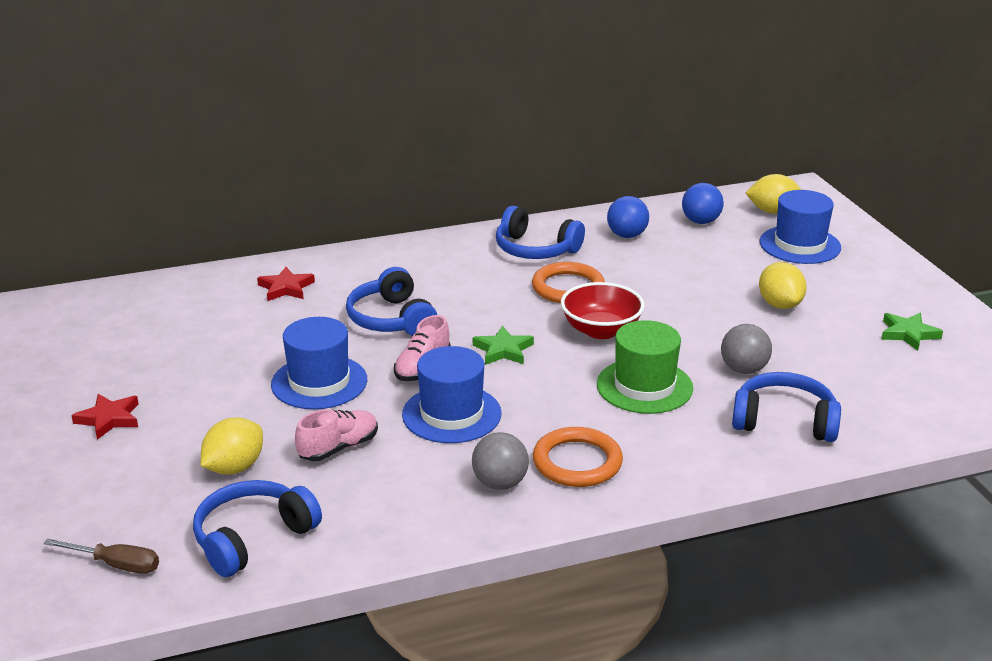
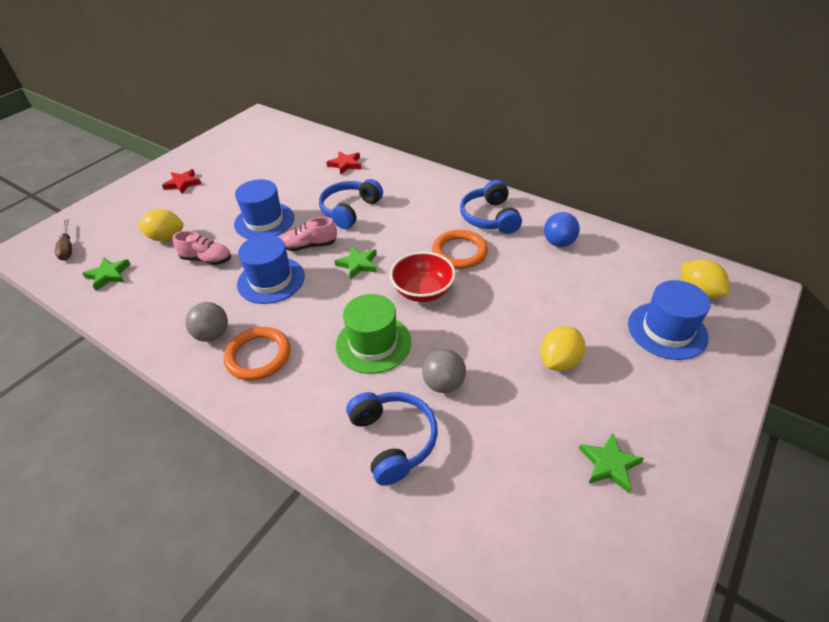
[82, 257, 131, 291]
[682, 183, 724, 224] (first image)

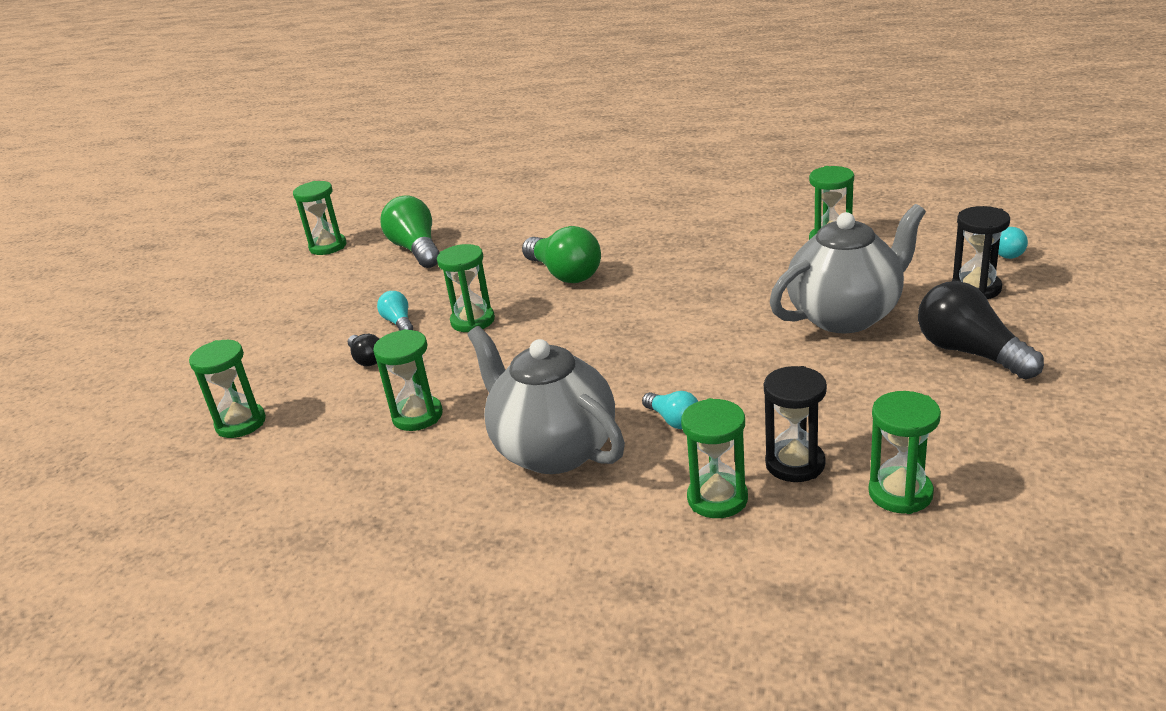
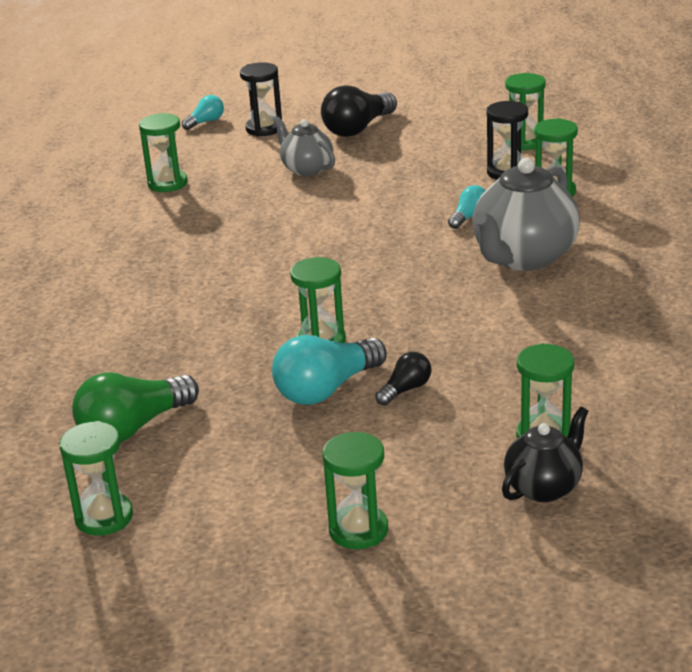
[323, 432, 388, 549]
[272, 335, 387, 405]
[522, 226, 601, 283] (first image)
[274, 117, 335, 176]
[502, 407, 588, 502]

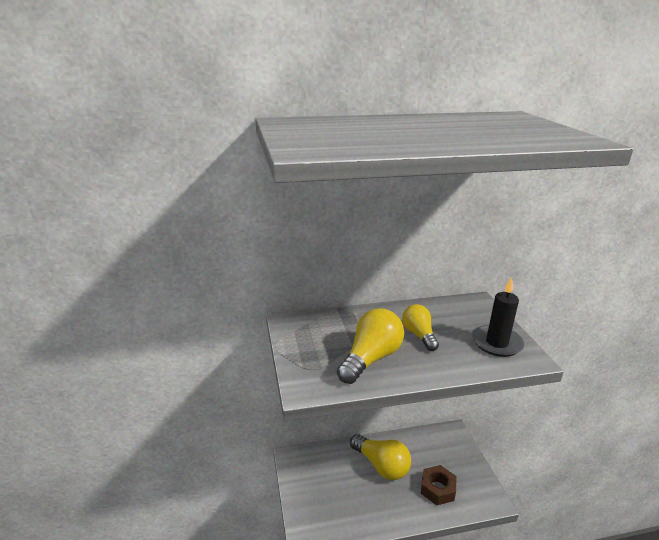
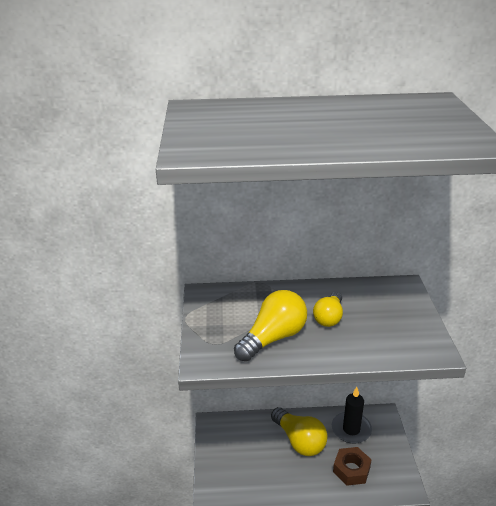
[313, 292, 343, 327]
[332, 387, 372, 444]

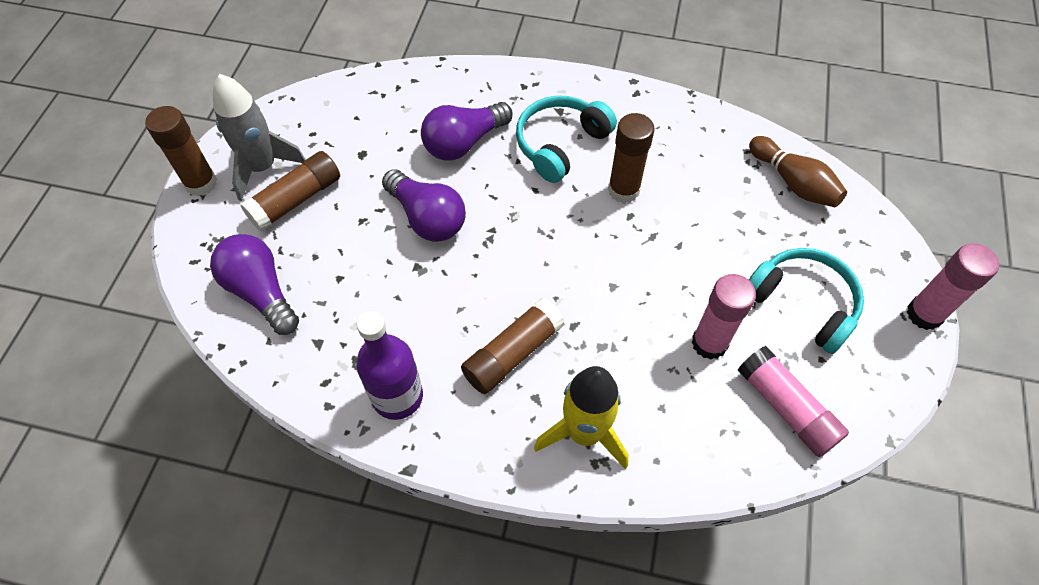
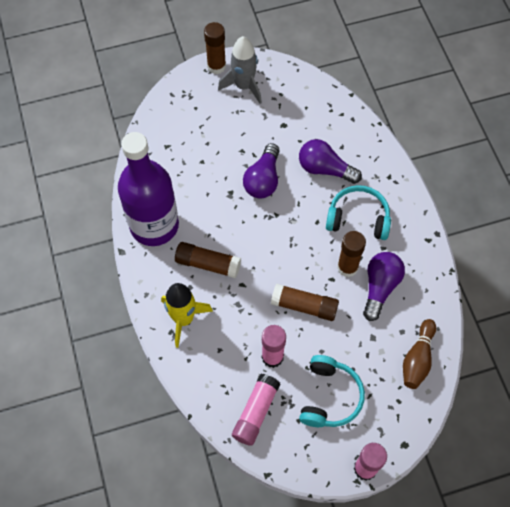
[363, 252, 405, 321]
[271, 284, 339, 321]
[118, 132, 179, 246]

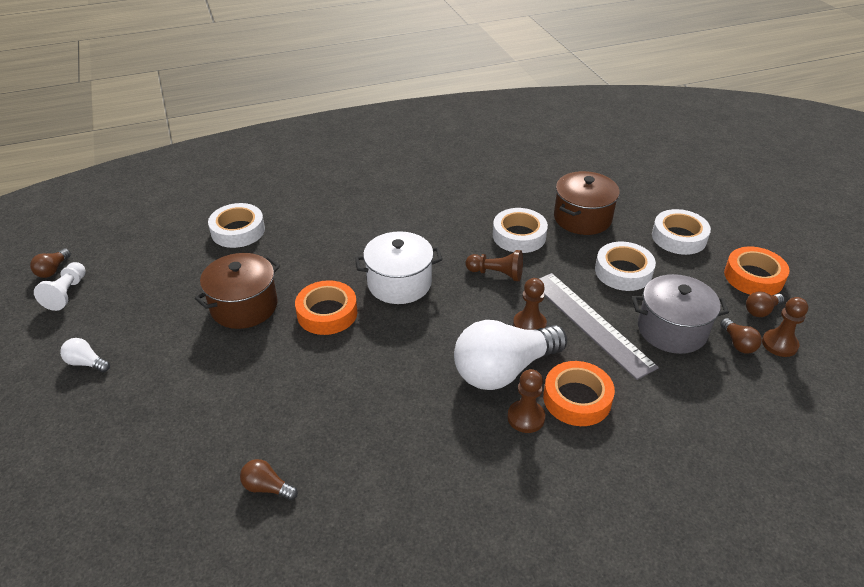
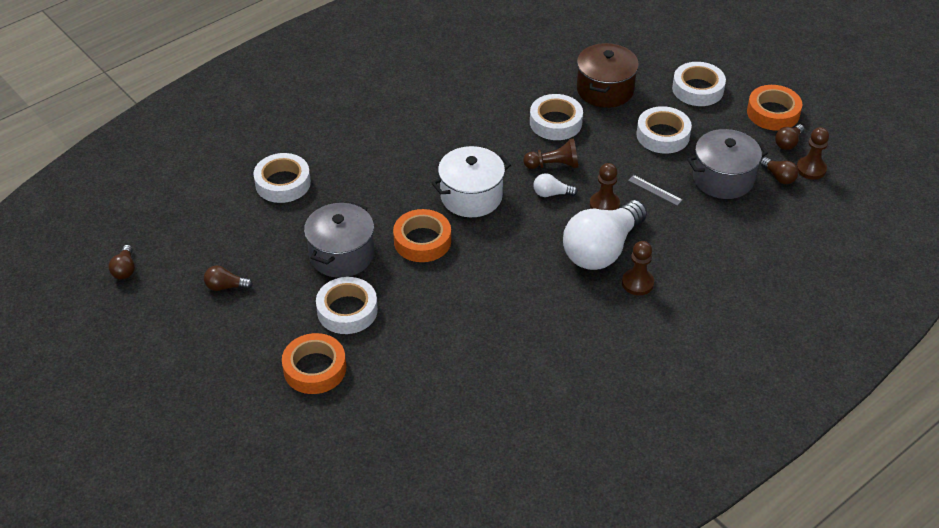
[34, 262, 86, 311] (first image)
[533, 173, 578, 197]
[304, 202, 374, 278]
[204, 266, 253, 291]
[628, 175, 682, 206]
[282, 333, 346, 394]
[316, 277, 378, 334]

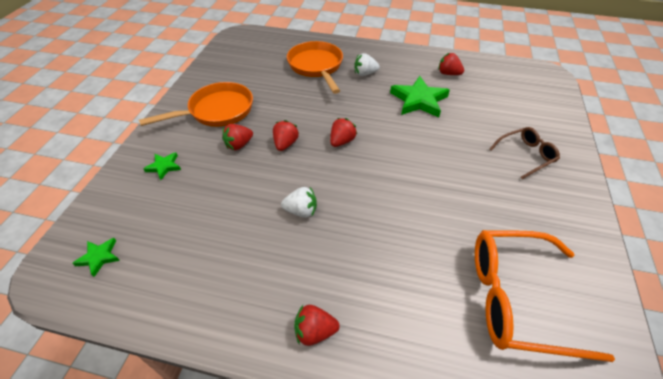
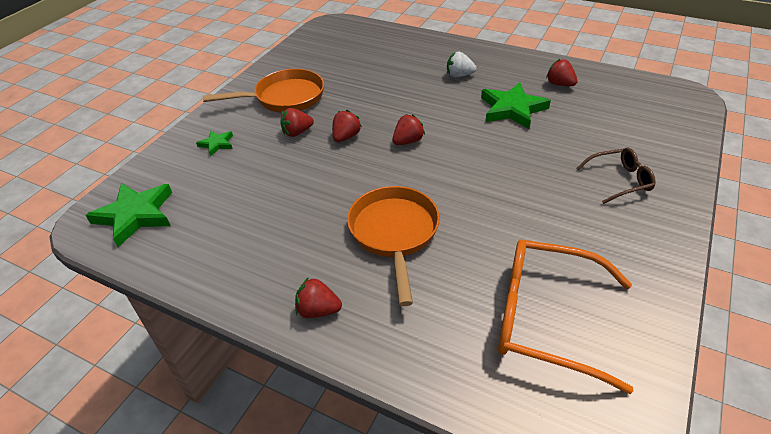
[86, 183, 172, 247]
[281, 187, 317, 218] (first image)
[347, 186, 440, 306]

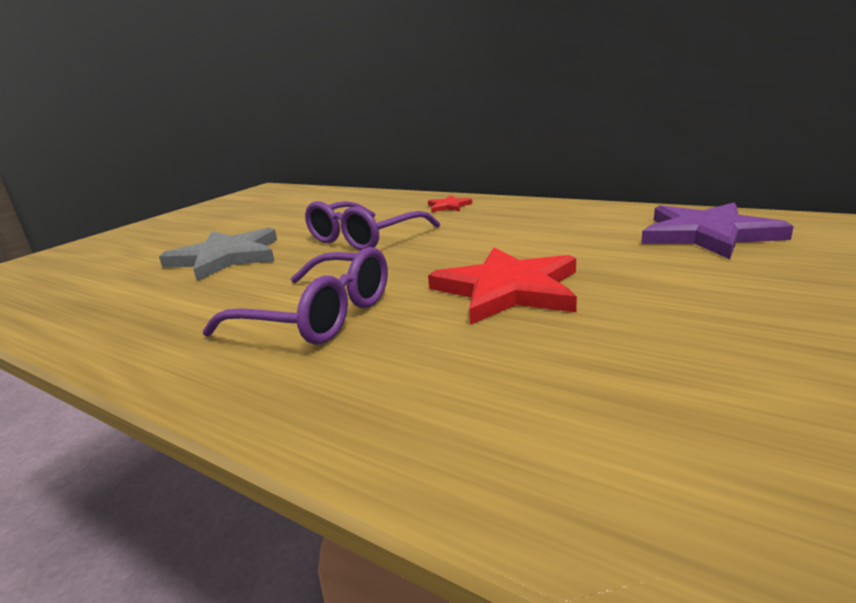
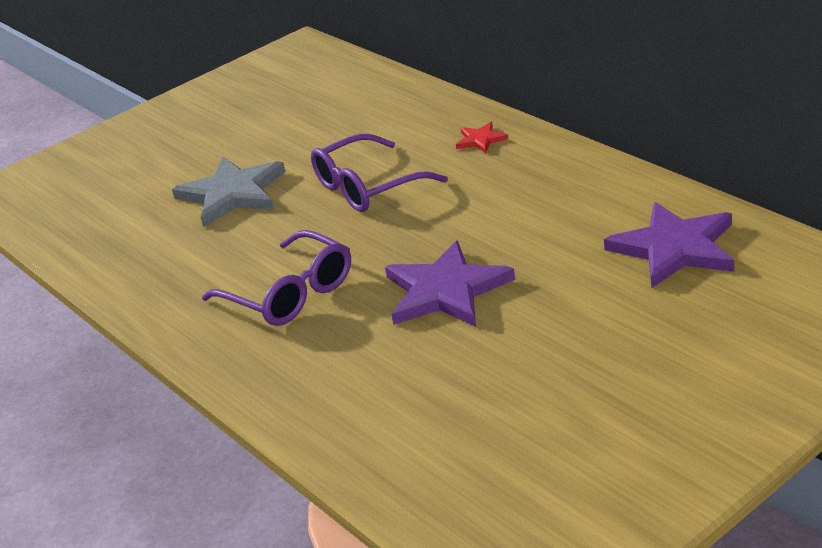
[385, 241, 515, 327]

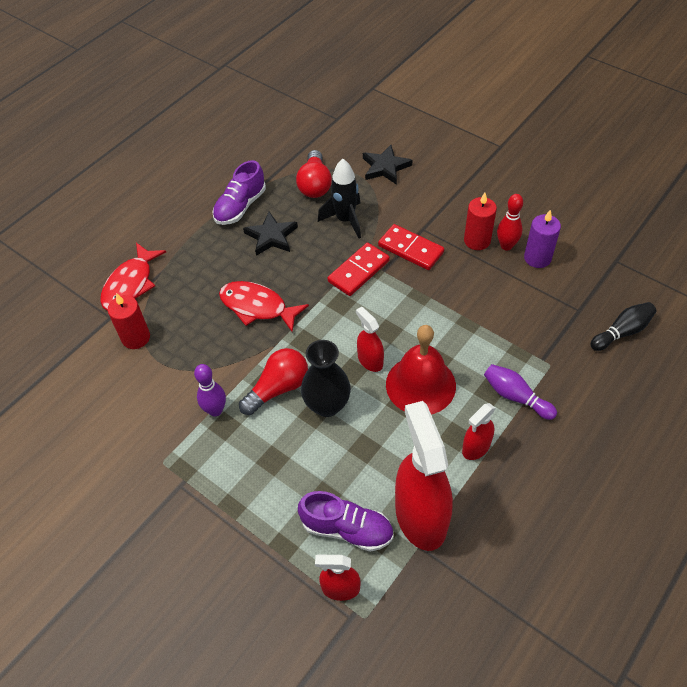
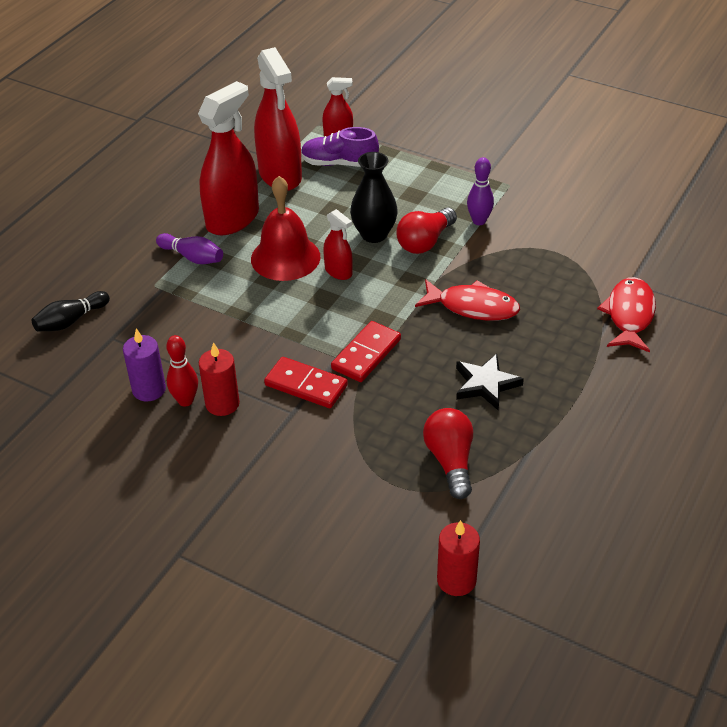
[437, 520, 480, 596]
[213, 160, 266, 225] (first image)
[318, 159, 361, 238] (first image)
[363, 145, 412, 185] (first image)
[198, 81, 259, 236]

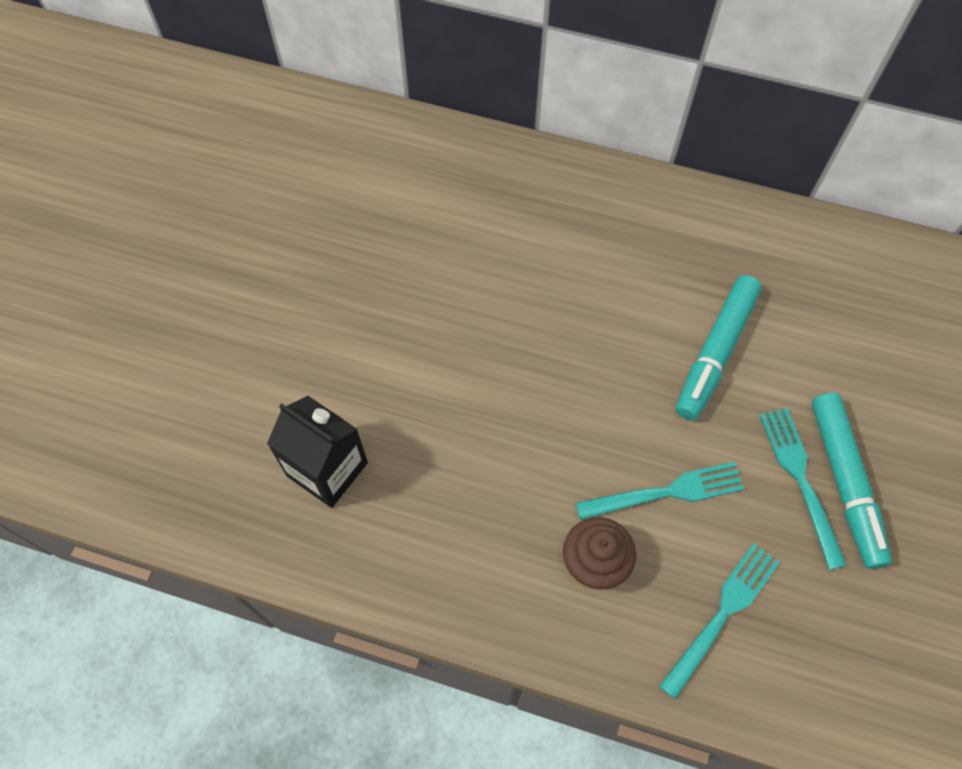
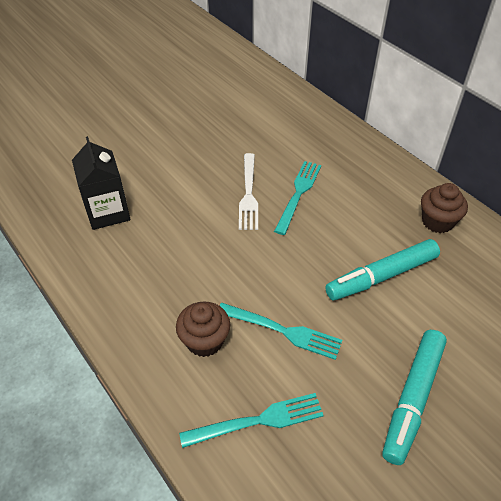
[274, 161, 321, 235]
[239, 153, 258, 230]
[421, 183, 468, 233]

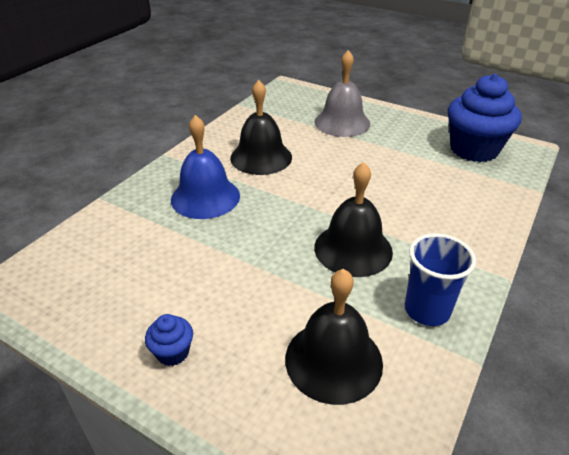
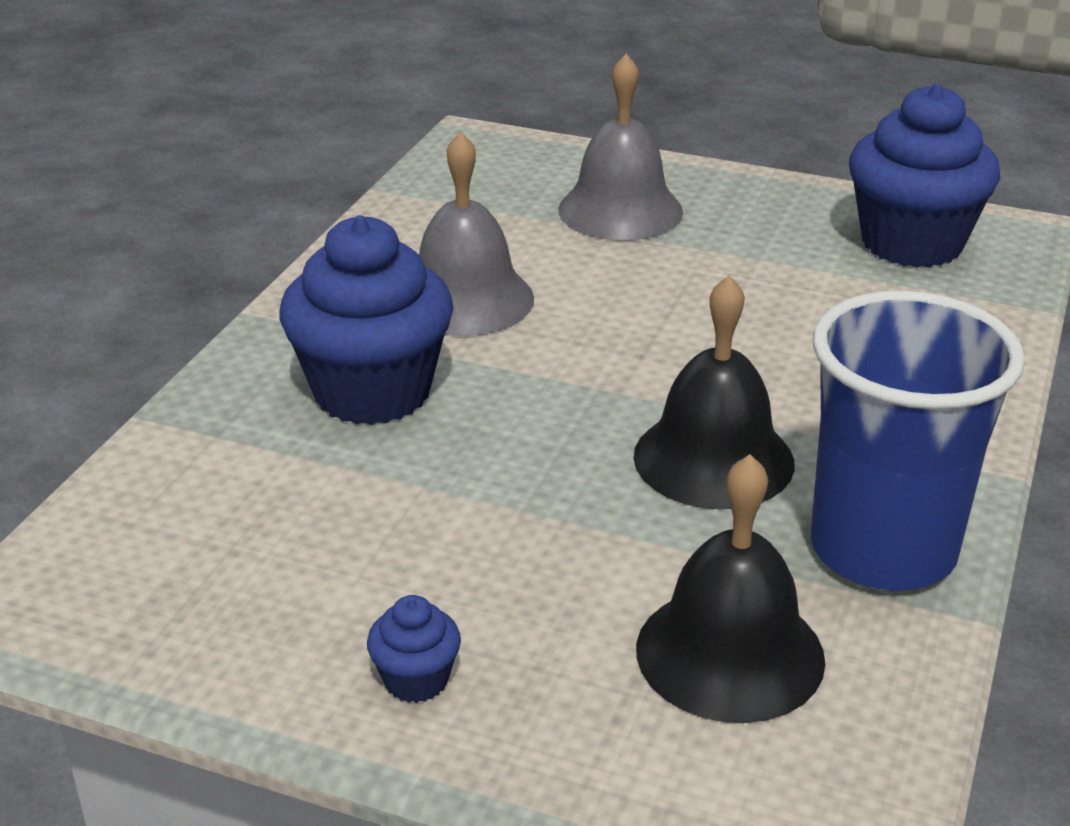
[280, 215, 453, 425]
[419, 132, 534, 336]
[811, 291, 1025, 591]

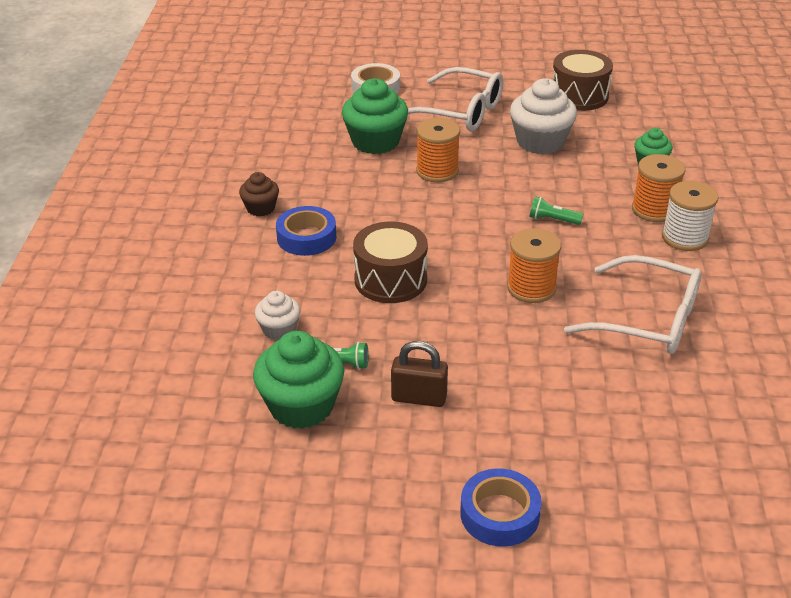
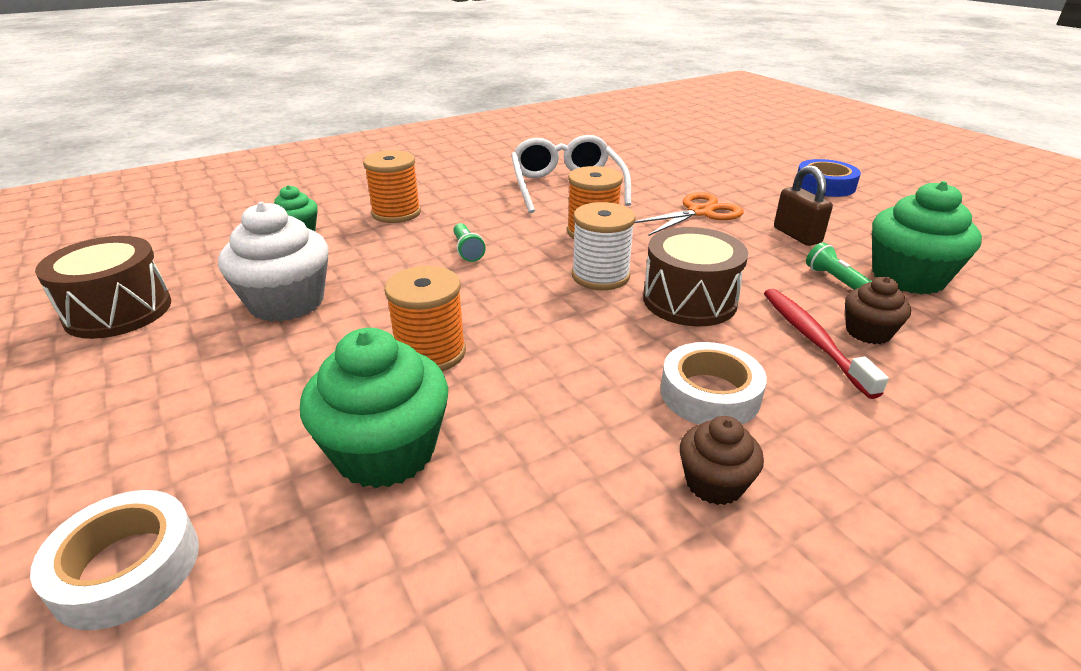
[845, 277, 911, 344]
[661, 342, 767, 425]
[408, 67, 503, 132] (first image)
[572, 202, 636, 290]
[635, 192, 744, 236]
[764, 289, 889, 399]

